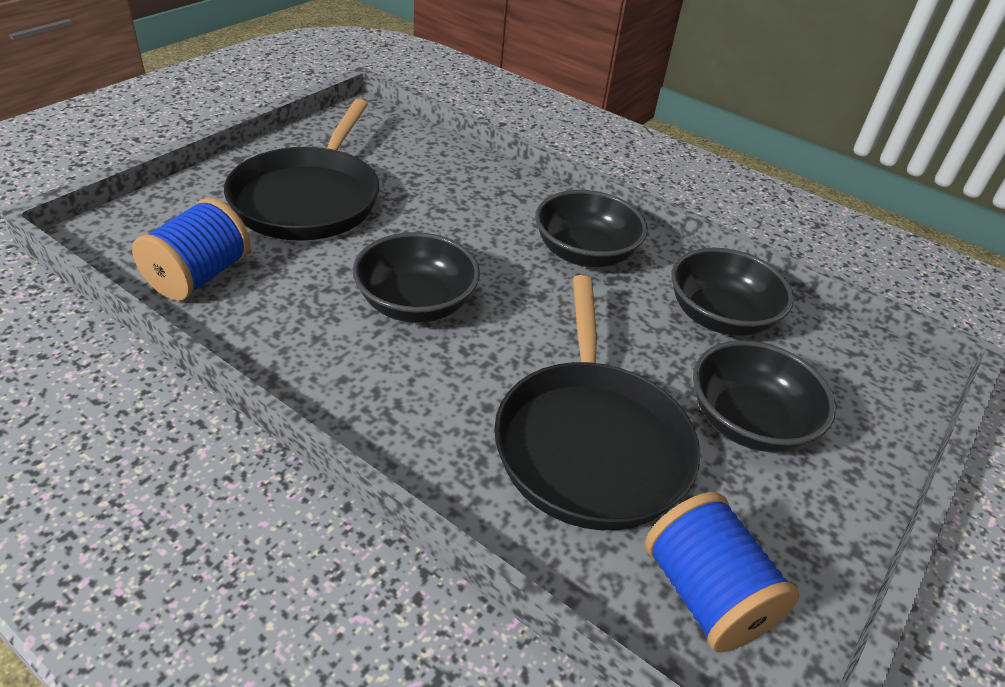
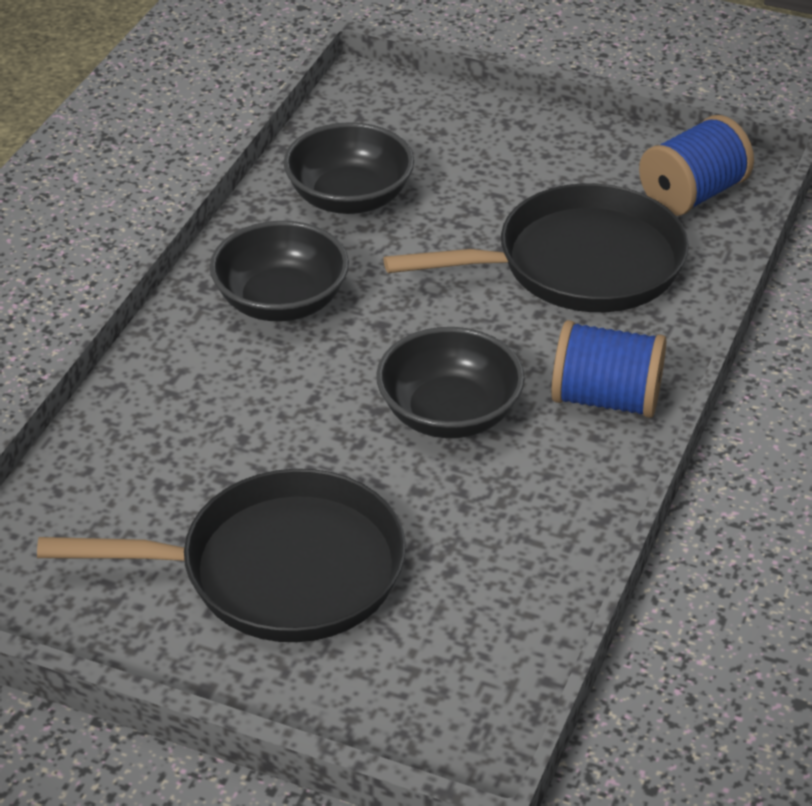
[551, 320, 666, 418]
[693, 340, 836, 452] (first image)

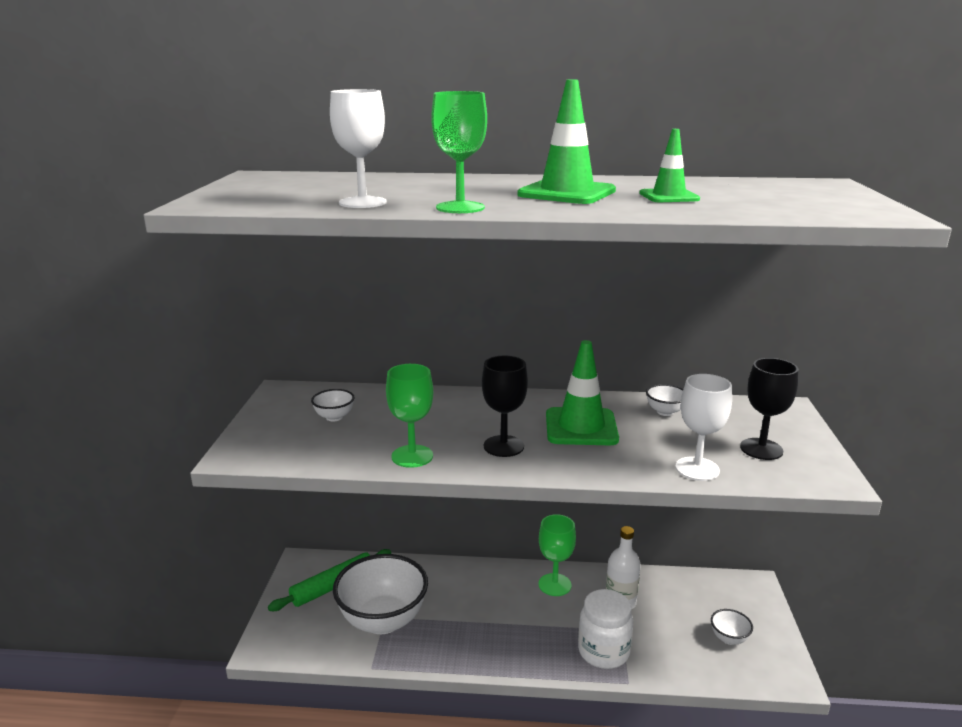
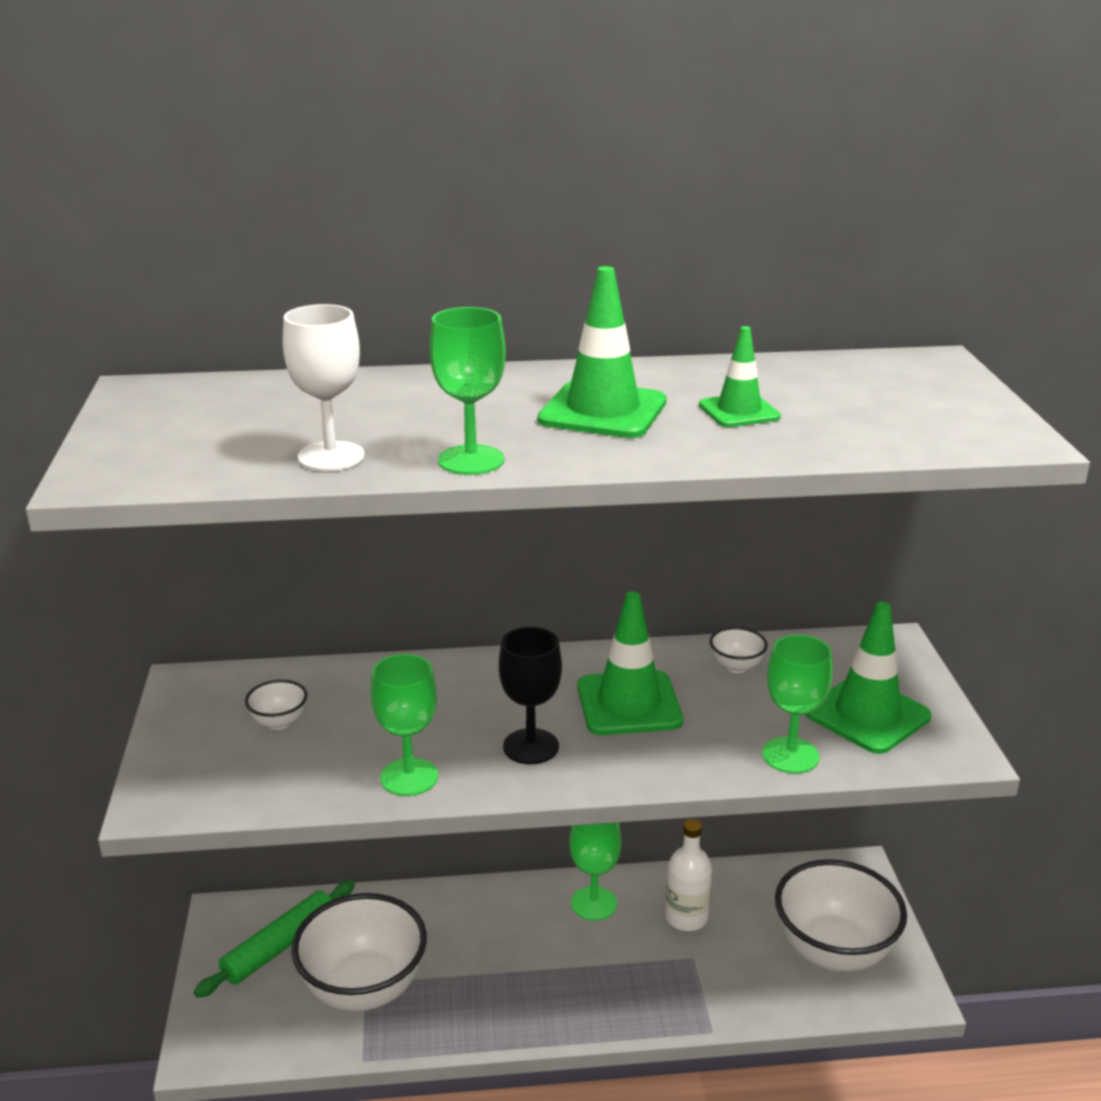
[578, 589, 633, 669] (first image)
[762, 635, 833, 774]
[775, 859, 907, 972]
[805, 602, 931, 754]

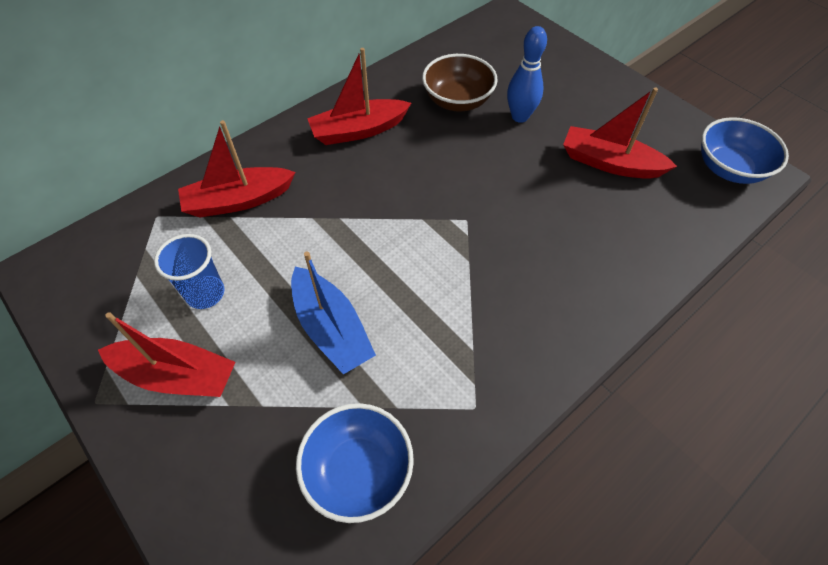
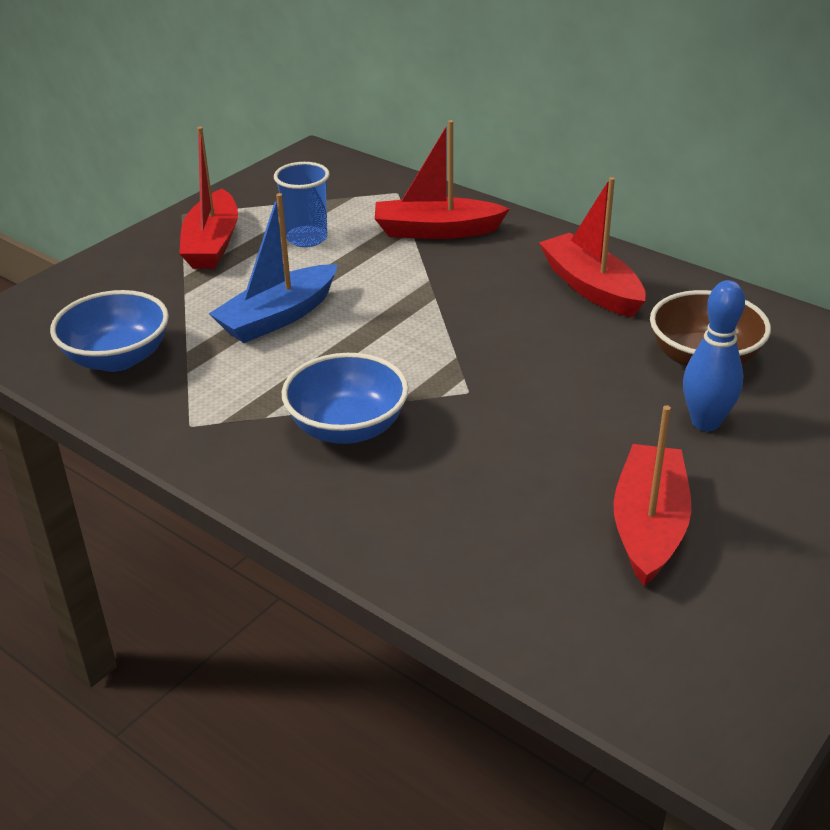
[375, 120, 510, 239]
[282, 353, 409, 444]

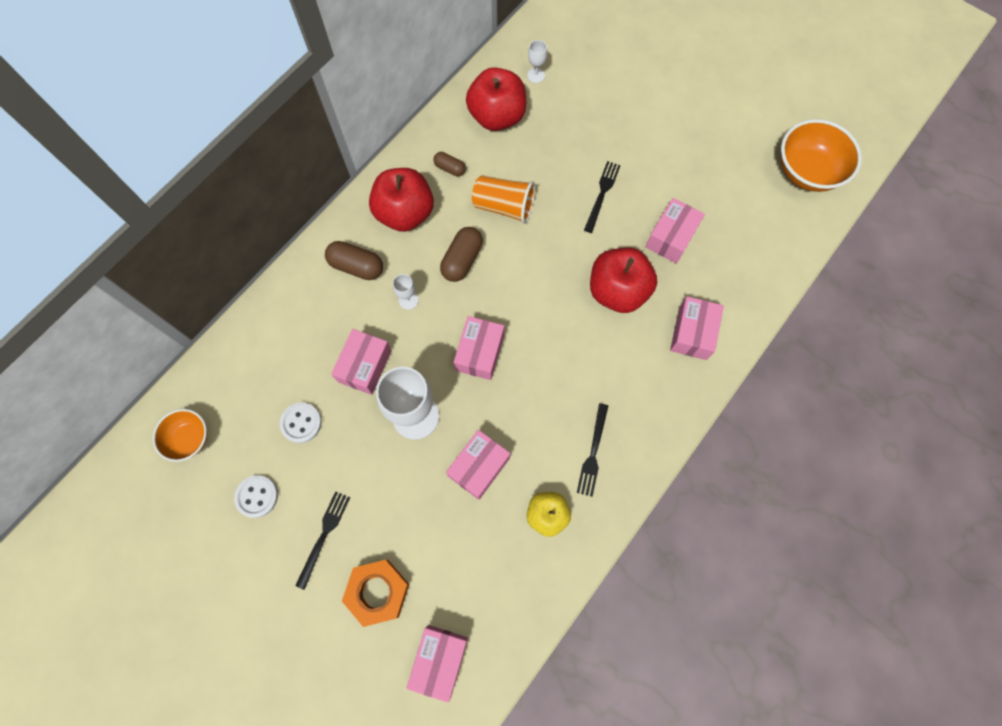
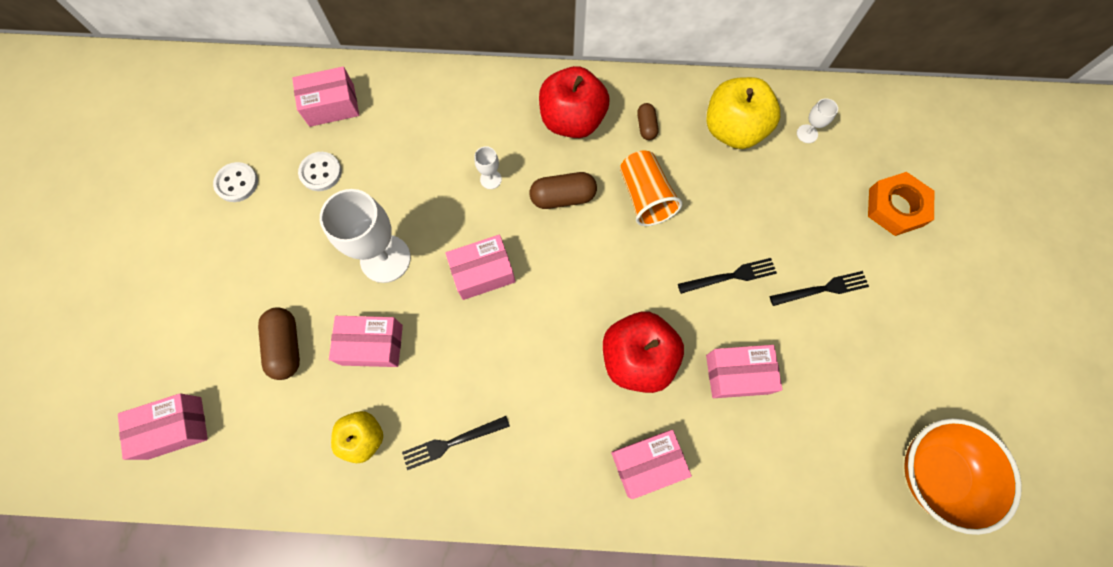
[153, 409, 207, 462] (first image)
[770, 271, 869, 306]
[258, 307, 300, 380]
[292, 66, 359, 127]
[868, 172, 934, 236]
[706, 77, 780, 149]

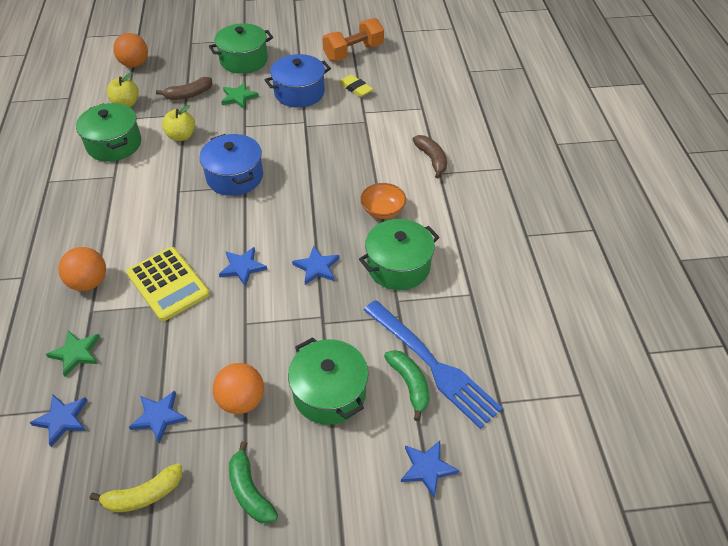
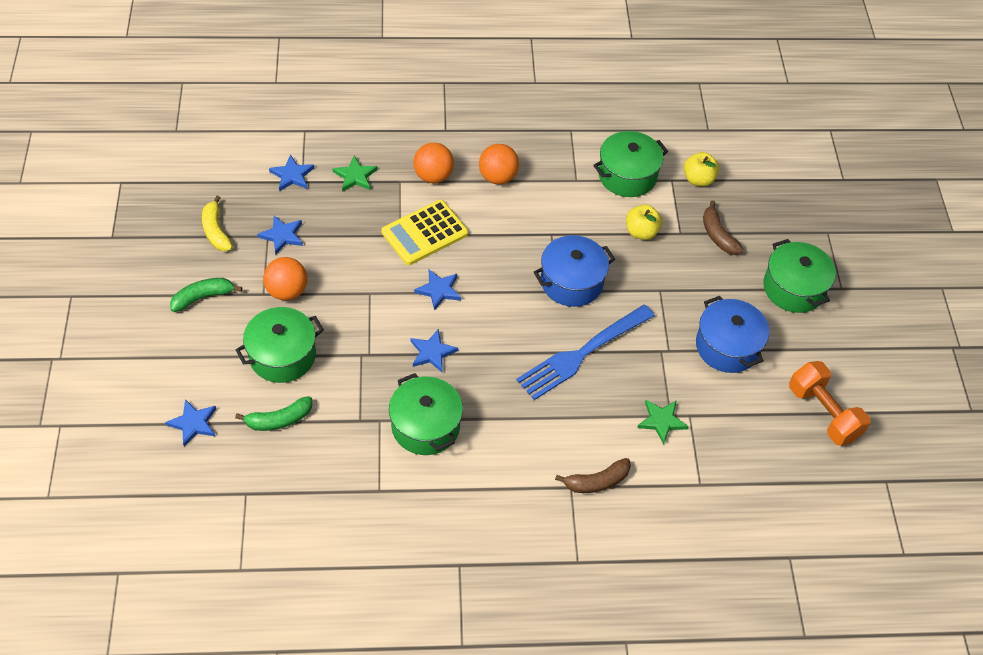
[479, 144, 519, 184]
[637, 400, 689, 445]
[338, 74, 373, 97] (first image)
[360, 183, 406, 219] (first image)
[516, 305, 655, 400]

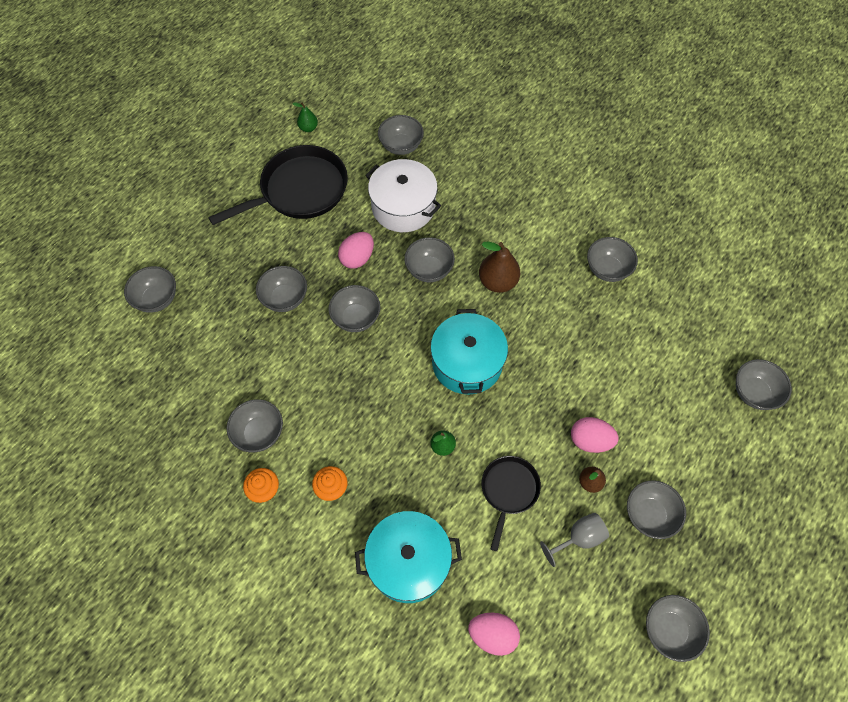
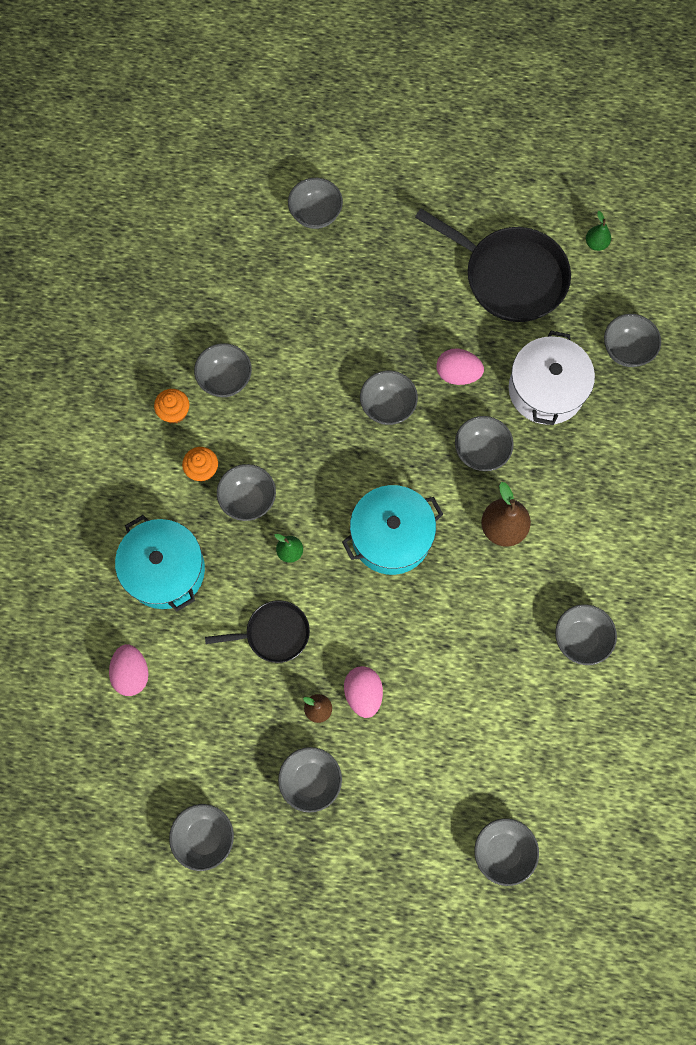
[217, 464, 276, 521]
[540, 513, 609, 567] (first image)

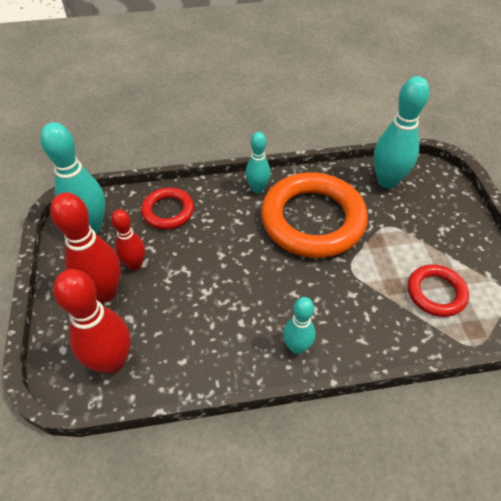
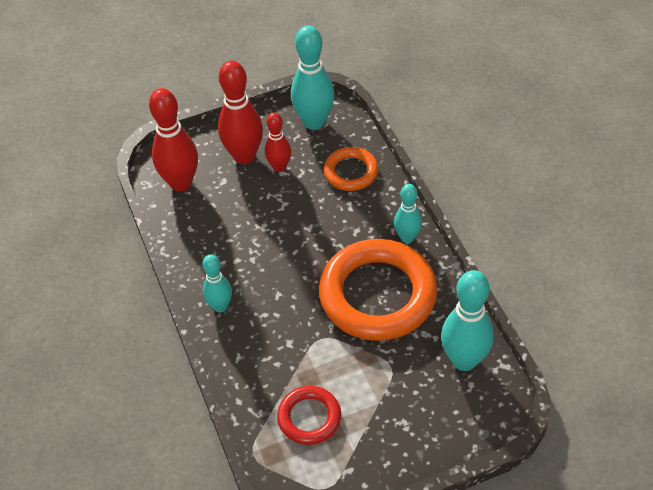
[324, 147, 378, 191]

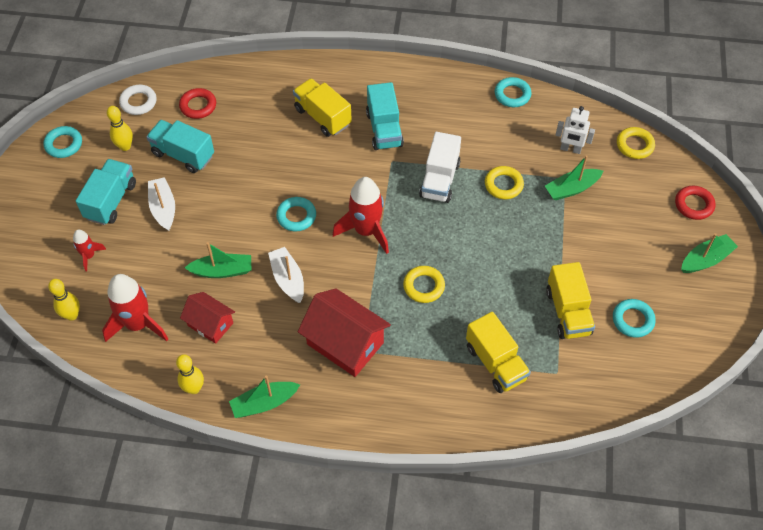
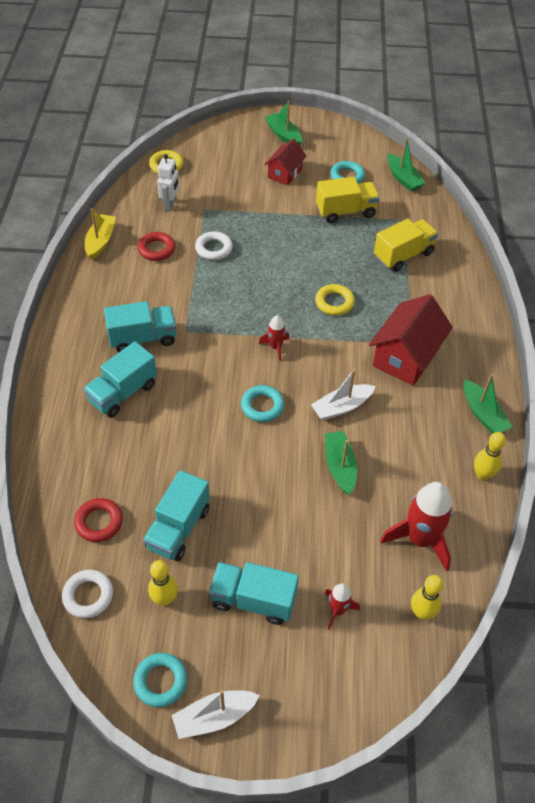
[172, 690, 260, 739]
[264, 139, 306, 185]
[83, 341, 157, 418]
[259, 315, 289, 361]
[419, 132, 461, 203] (first image)
[195, 231, 233, 260]
[85, 208, 116, 260]
[387, 138, 425, 192]
[138, 232, 175, 261]

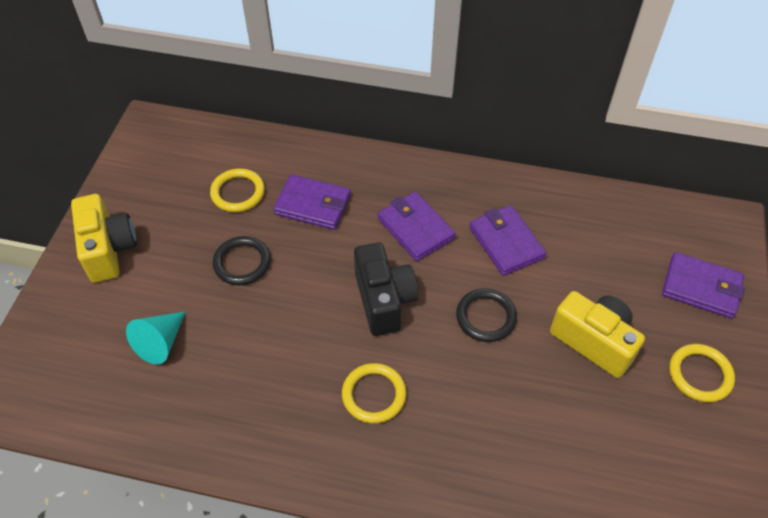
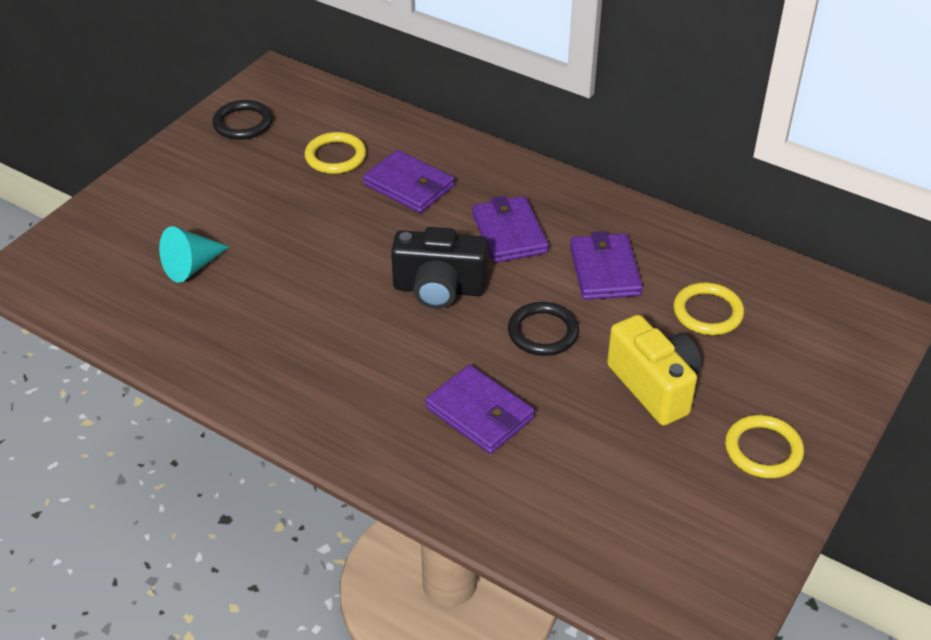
[71, 194, 137, 283] (first image)
[213, 100, 273, 140]
[673, 283, 744, 335]
[391, 227, 488, 309]
[425, 365, 535, 454]

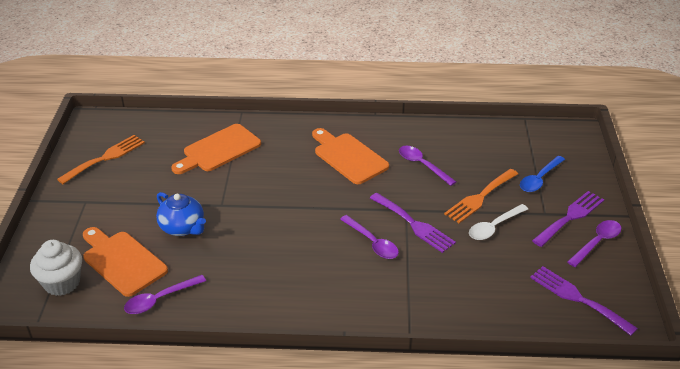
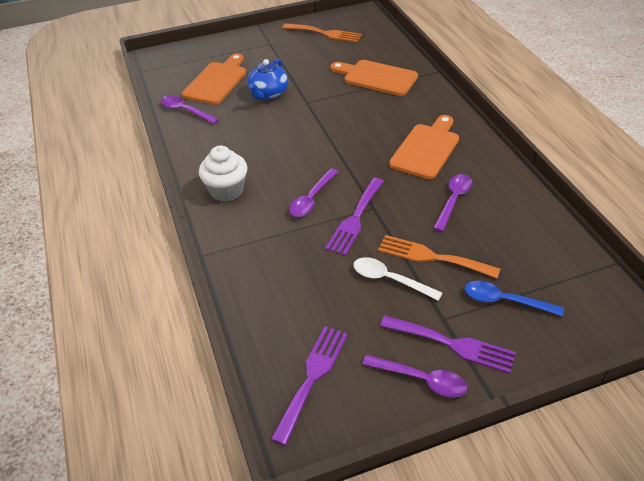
[198, 146, 247, 202]

